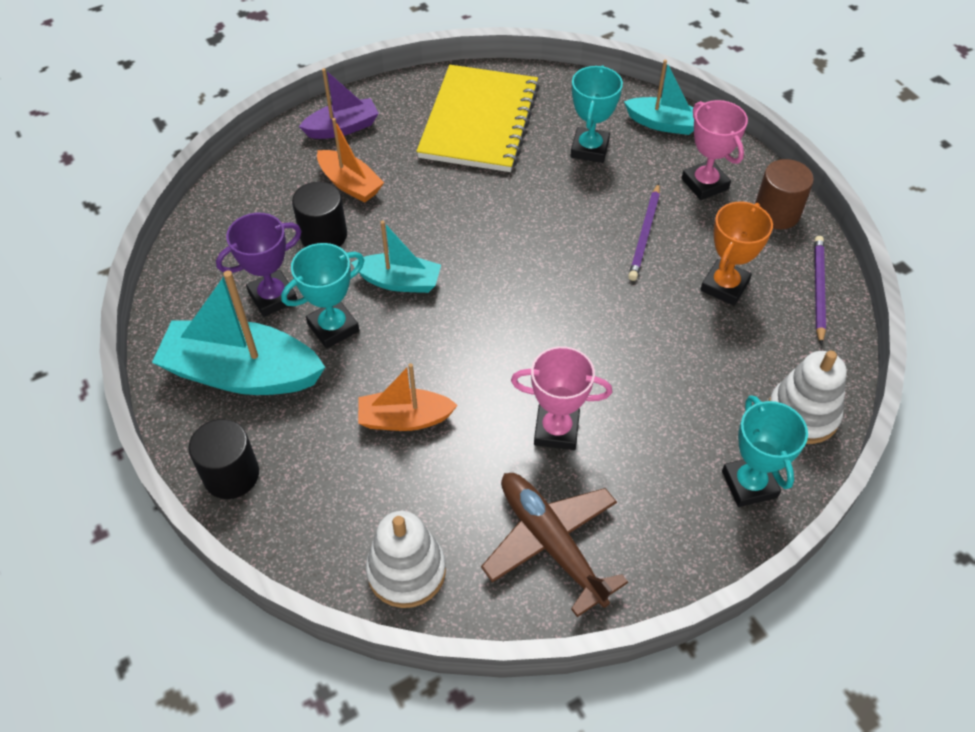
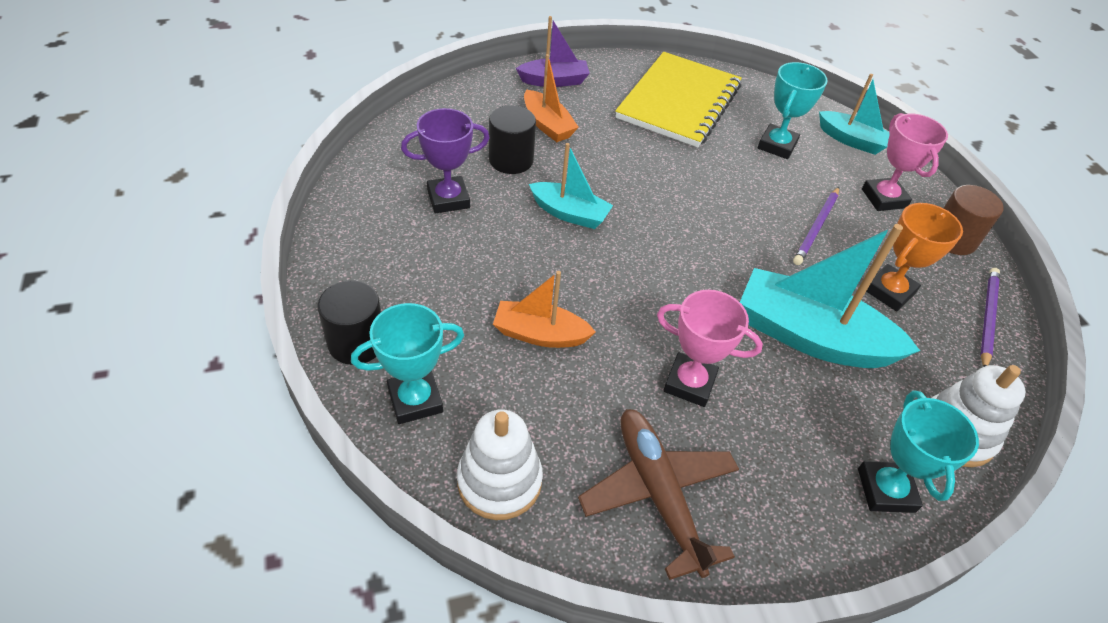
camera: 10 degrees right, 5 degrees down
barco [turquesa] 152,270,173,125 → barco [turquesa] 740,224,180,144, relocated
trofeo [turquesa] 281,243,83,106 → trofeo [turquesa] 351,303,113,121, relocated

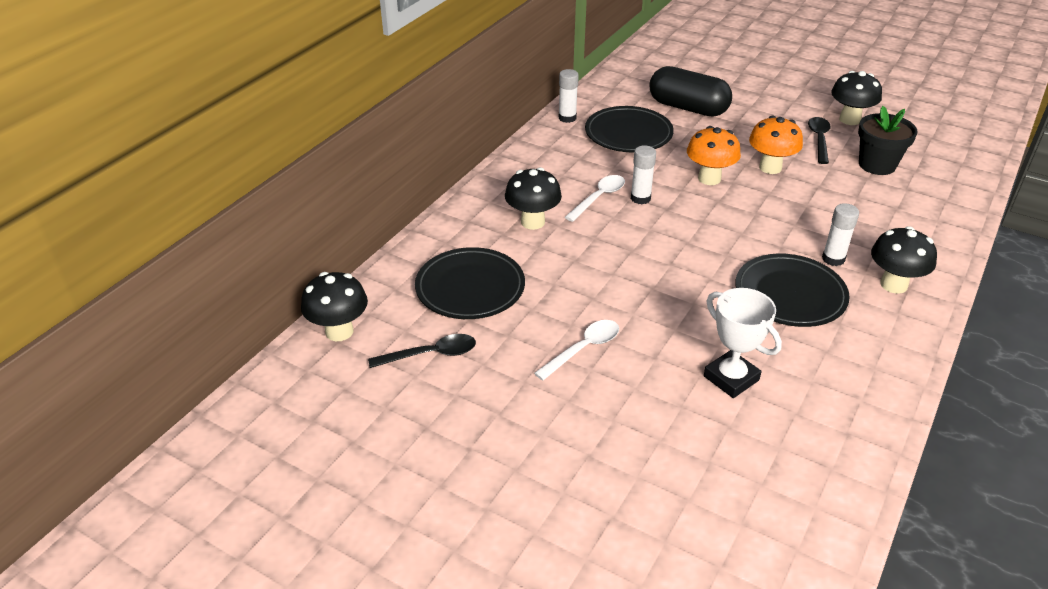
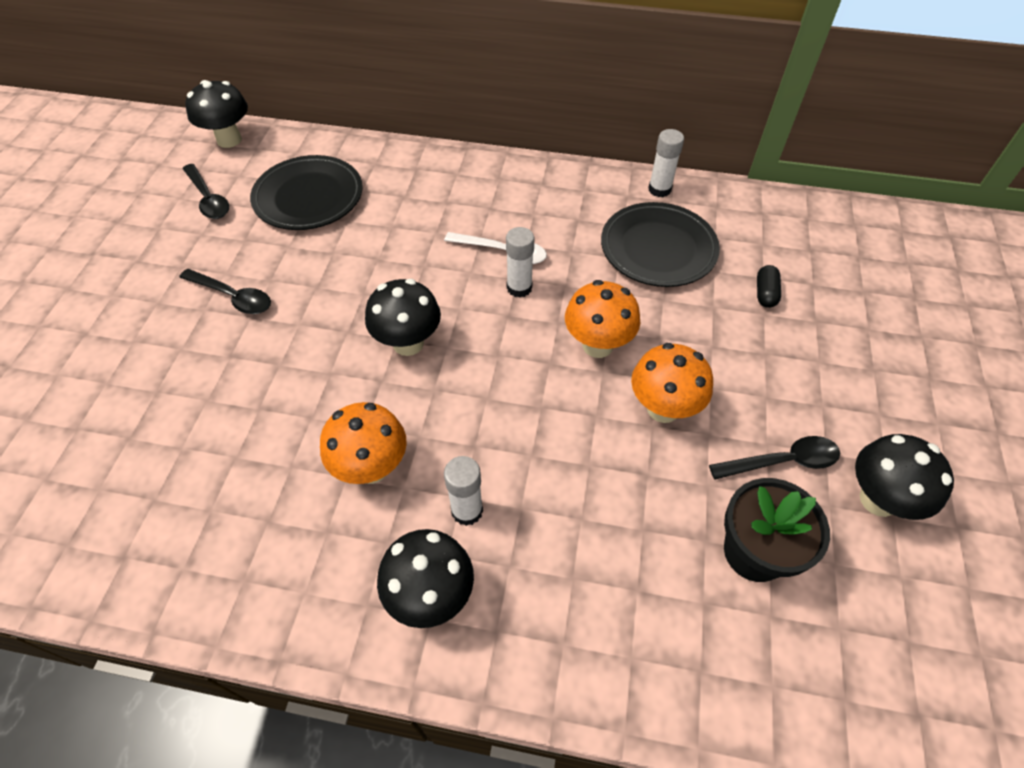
camera: 70 degrees right, 15 degrees up
trofeo [blanco] 704,288,78,110 → -
seta [negro] 505,167,57,63 → seta [negro] 365,279,76,77, relocated
plato [negro] 735,254,115,73 → seta [naranja] 320,402,87,82
cuchara [blanco] 534,320,85,61 → cuchara [negro] 179,269,92,45
cápsula [negro] 649,66,83,51 → cápsula [negro] 757,265,24,43, x0.40

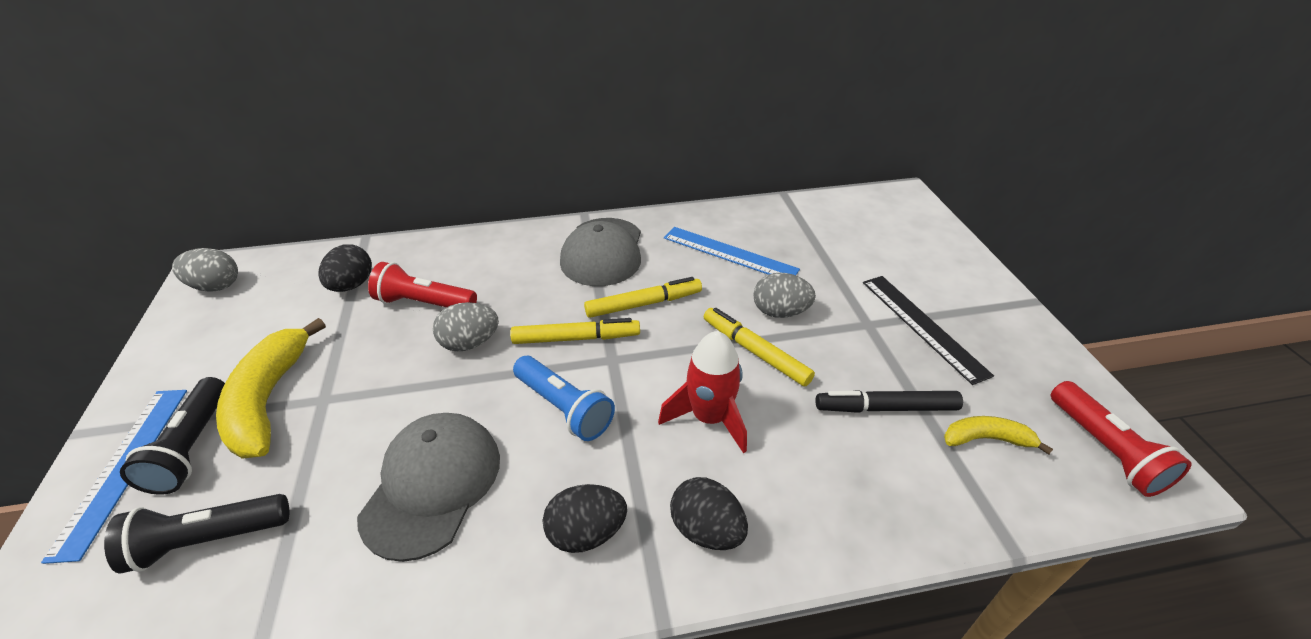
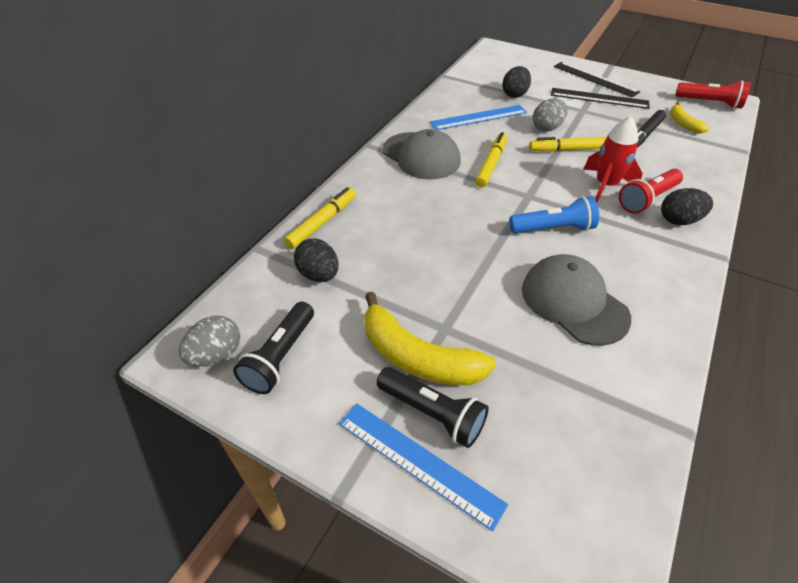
camera: 50 degrees left, 5 degrees up
huevo [gris] 433,302,66,49 → -
- → regla [negro] 554,62,86,35
lámpara de mano [negro] 104,494,185,80 → lámpara de mano [negro] 233,302,81,92, relocated
lámpara de mano [rojo] 368,262,109,45 → lámpara de mano [rojo] 619,169,64,45, relocated
rotulador [amarillo] 510,318,130,26 → rotulador [amarillo] 284,187,72,62, relocated
huevo [negro] 543,484,84,69 → huevo [negro] 502,66,29,32, relocated
plátano [amarillo] 944,416,109,39 → plátano [amarillo] 670,102,39,31, 60 degrees counterclockwise

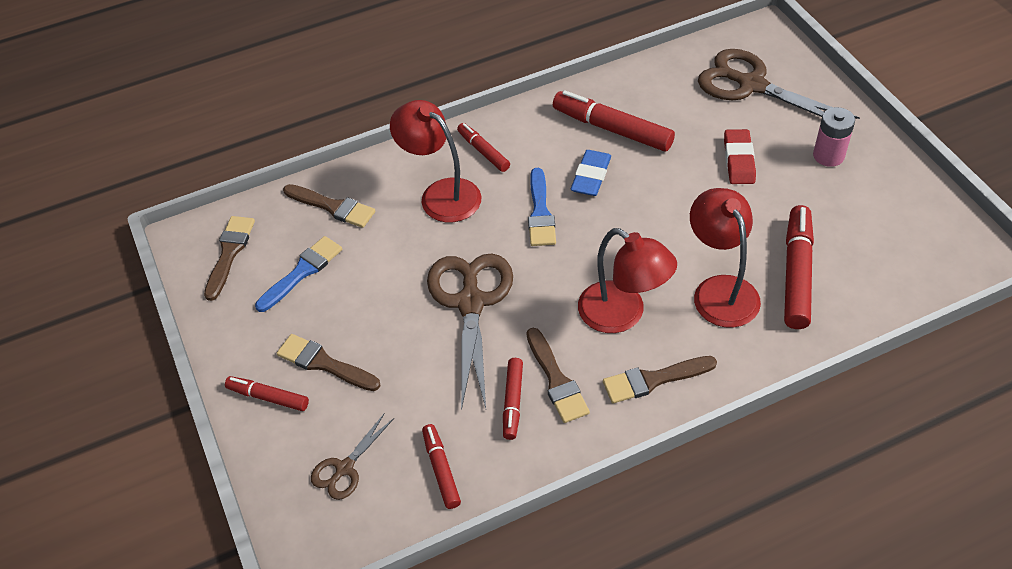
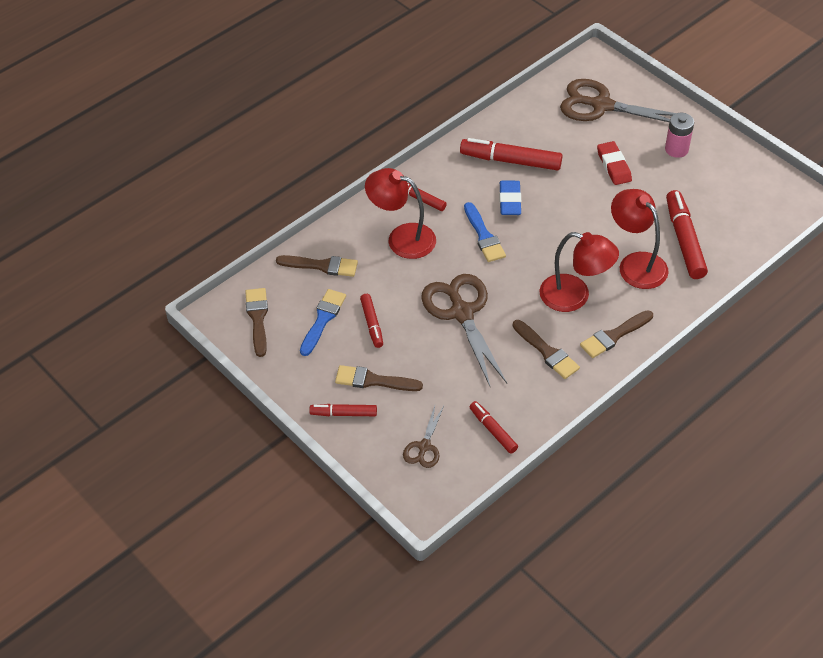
camera: 20 degrees left, 0 degrees up
rotulador [rojo] 503,358,20,82 → rotulador [rojo] 360,294,23,54, relocated

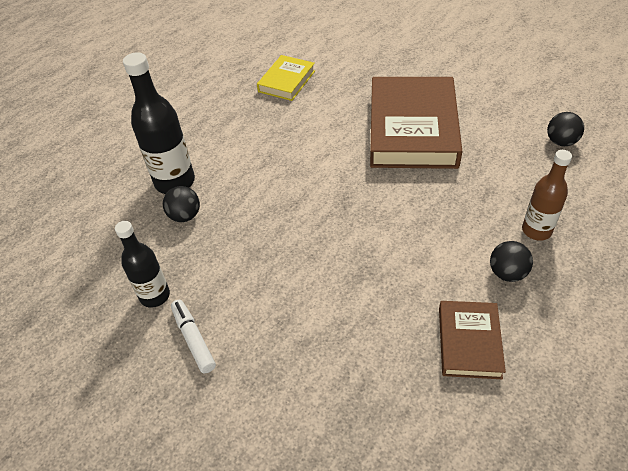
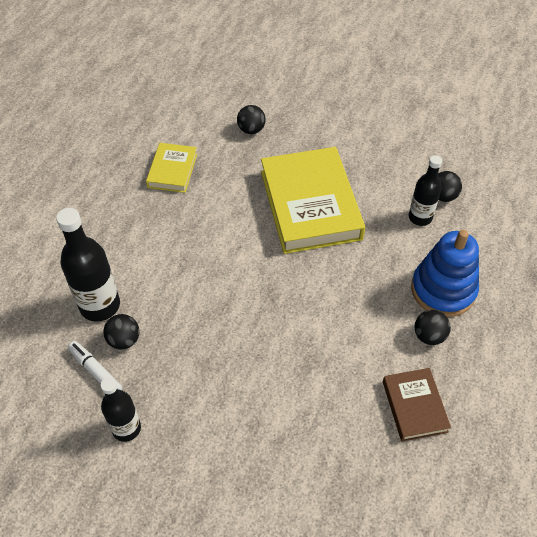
camera: 20 degrees left, 5 degrees up
- → pelota [negro] 237,105,28,29
- → botella [negro] 409,155,33,71
rotulador [blanco] 171,300,45,73 → rotulador [blanco] 68,341,54,49, relocated
botella [marrón] 522,150,50,91 → juguete apilable [azul] 411,230,68,87
libro [marrón] 370,77,93,92 → libro [amarillo] 261,147,104,107

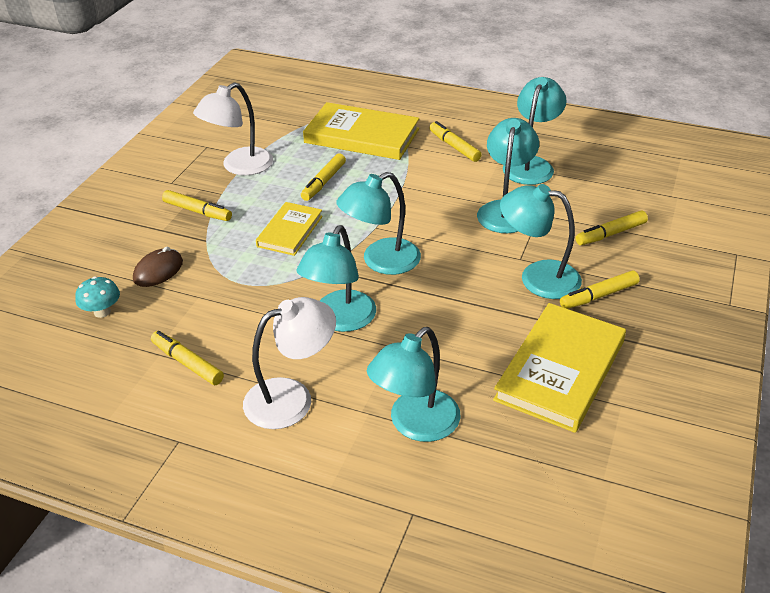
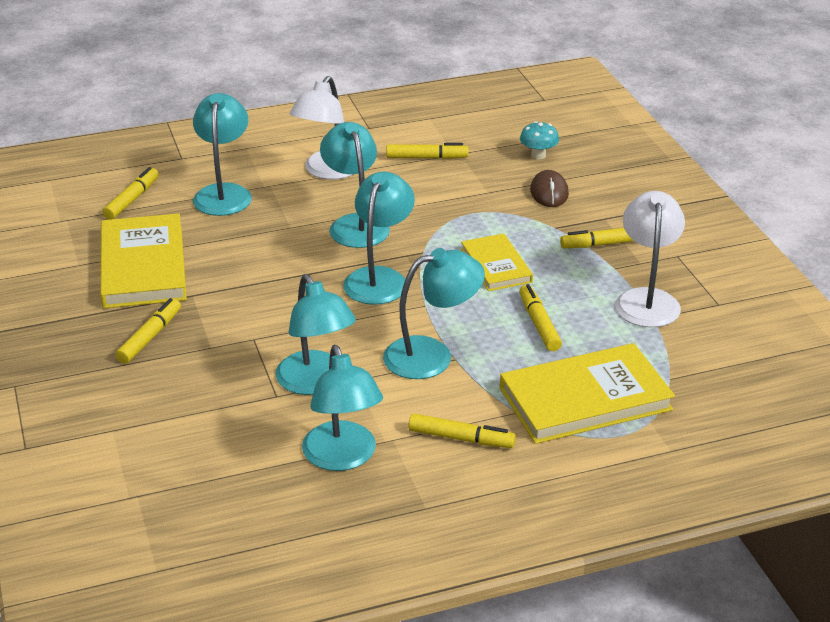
camera: 140 degrees right, 5 degrees down
lámpara [turquesa] 500,184,82,115 → lámpara [turquesa] 383,248,102,131, relocated
rotulador [amarillo] 576,211,72,34 → rotulador [amarillo] 103,167,56,53, relocated

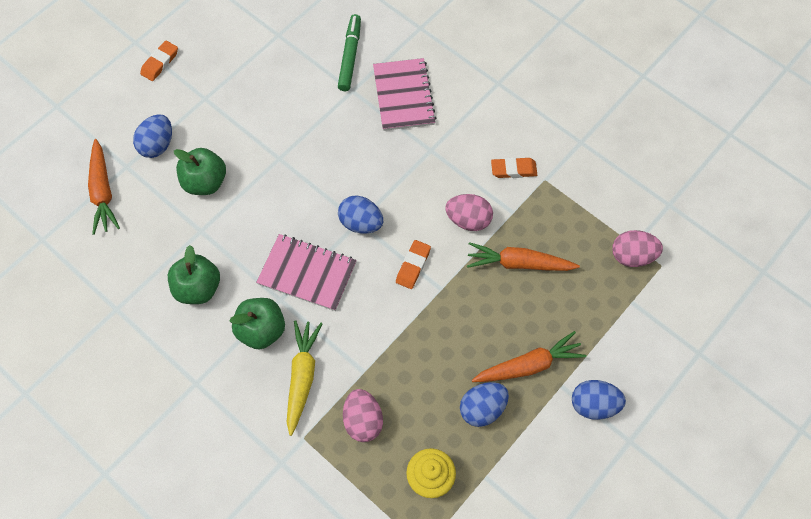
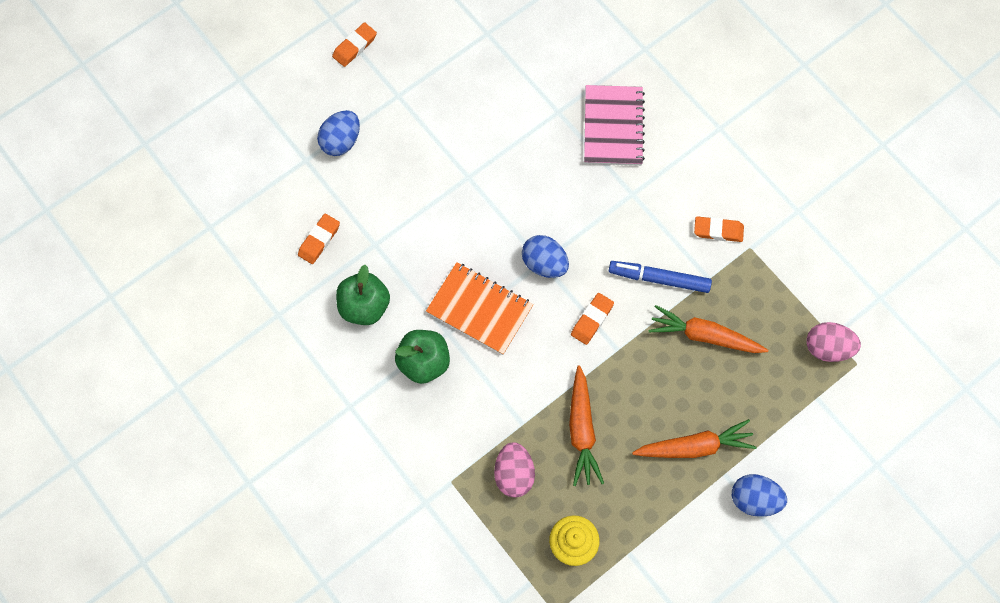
camera: 10 degrees right, 5 degrees up
manzana [verde] 174,148,52,47 → -
zanahoria [amarillo] 287,320,36,116 → -
rotulador [verde] 338,14,23,77 → -
huevo [azul] 460,382,49,45 → -
- → goma de borrar [naranja] 298,214,42,50
zanahoria [naranja] 88,139,32,96 → zanahoria [naranja] 569,365,35,121, relocated
huevo [rosa] 445,194,48,37 → rotulador [azul] 609,261,103,32
cuaderno [rosa] 256,234,101,77 → cuaderno [naranja] 426,262,108,93

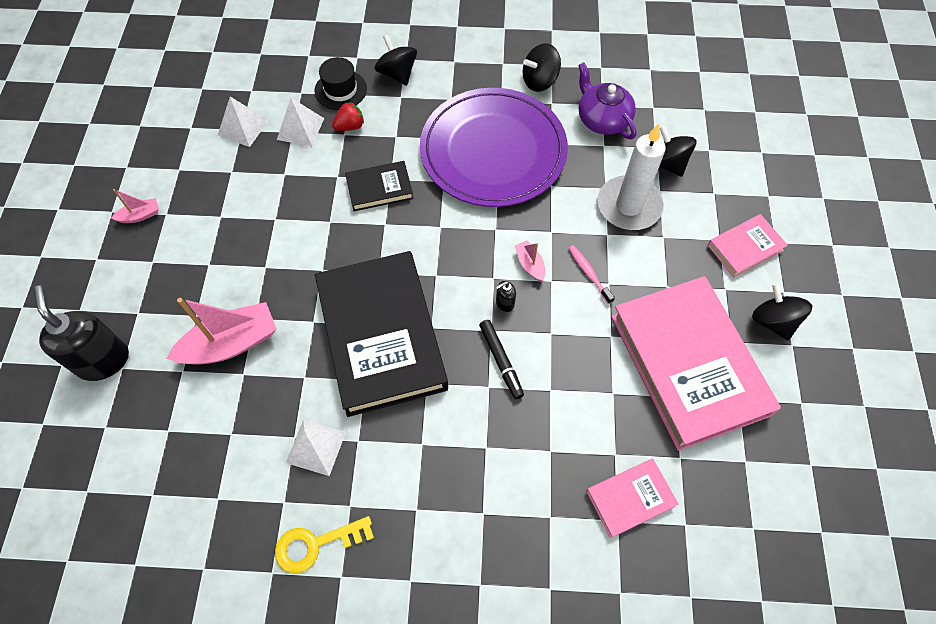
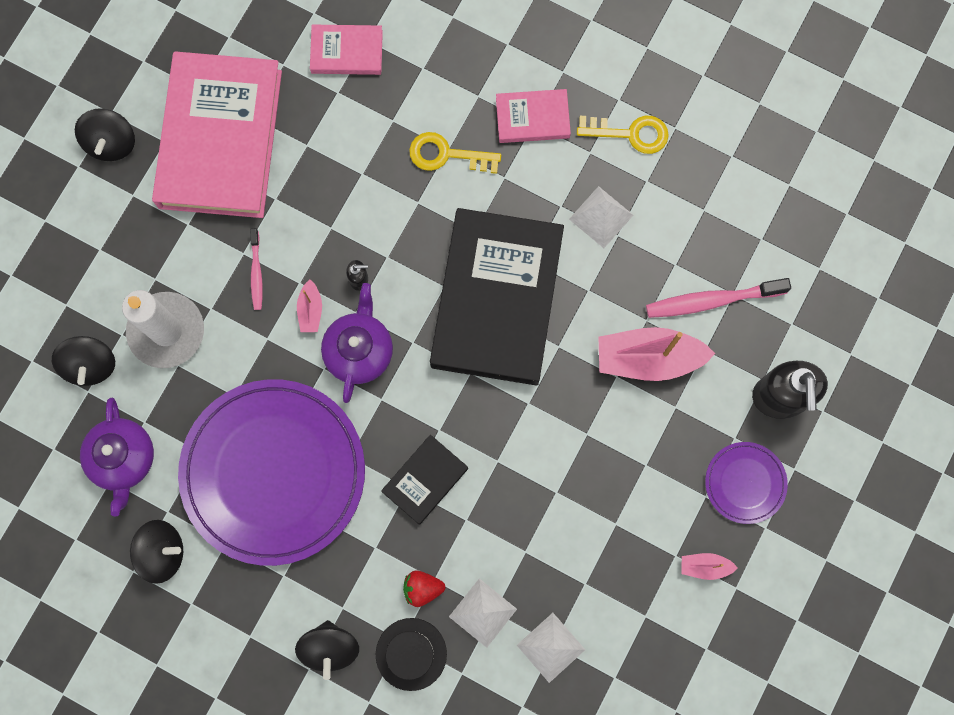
camera: 155 degrees left, 15 degrees up
rotulador [negro] 479,320,45,79 → -
- → tetera [morado] 321,283,72,120
- → llave [amarillo] 409,132,92,42
- → cepillo de dientes [rosa] 646,278,145,40
- → plato [morado] 705,442,83,82
libro [rosa] 707,214,81,63 → libro [rosa] 496,89,75,54, relocated
libro [negro] 345,161,69,50 → libro [negro] 381,435,87,90, 60 degrees counterclockwise

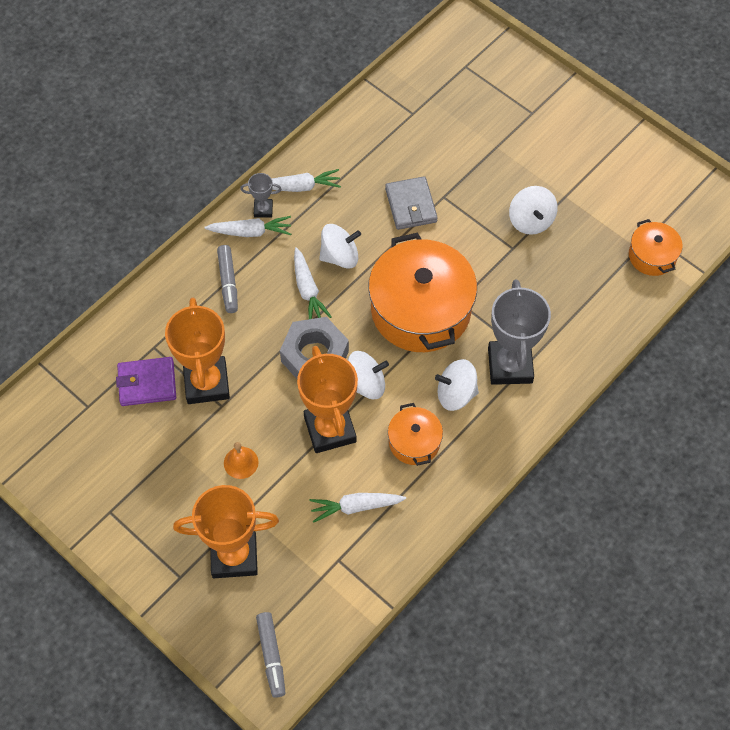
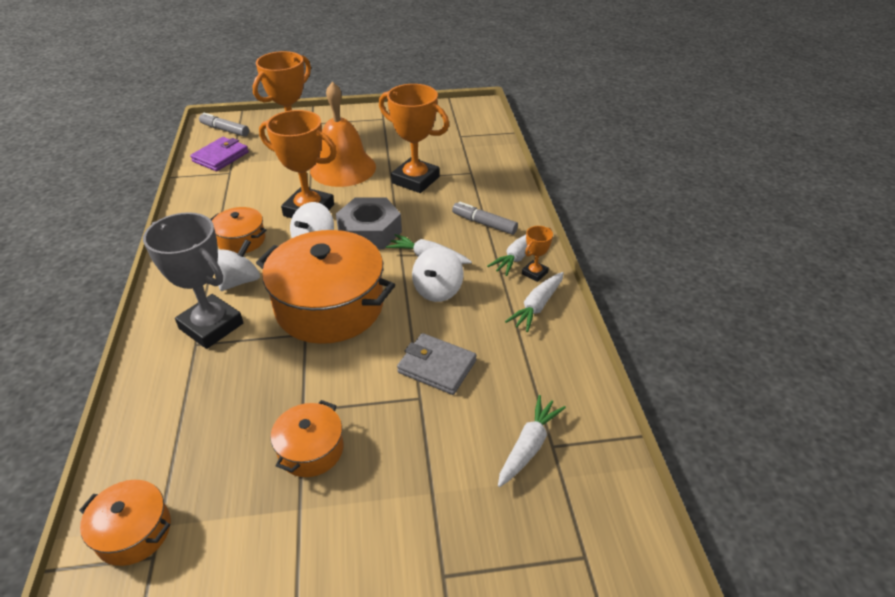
camera: 130 degrees right, 20 degrees down
cartera [morado] 116,357,60,49 → cartera [morado] 190,137,59,34, relocated
zanahoria [blanco] 310,493,96,30 → zanahoria [blanco] 498,395,68,92, relocated
peonza [blanco] 509,186,49,49 → olla [naranja] 271,400,72,77
trofeo [gris] 240,173,42,45 → trofeo [naranja] 522,226,31,56
campana [naranja] 224,442,35,37 → campana [naranja] 310,82,66,105, x2.39

